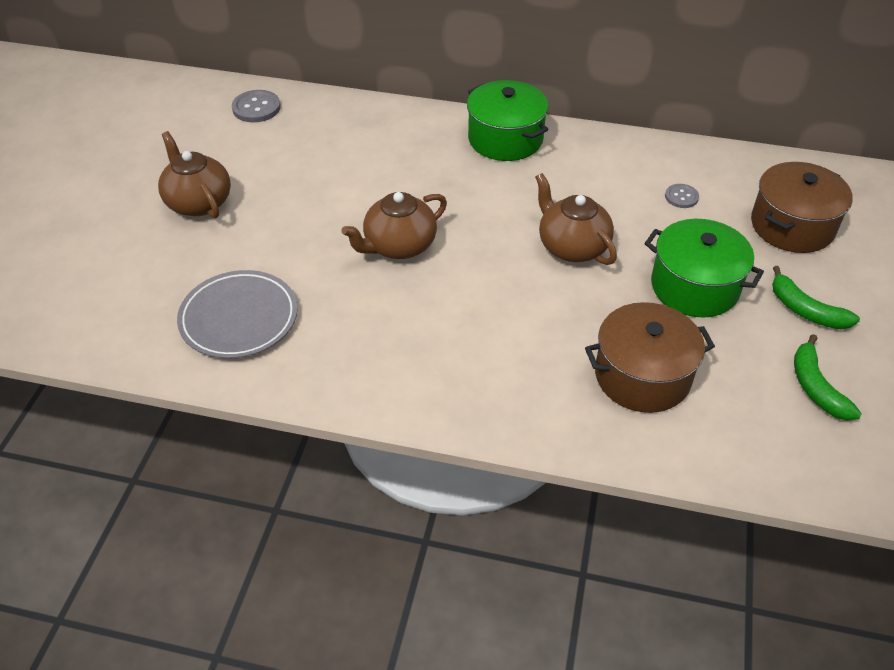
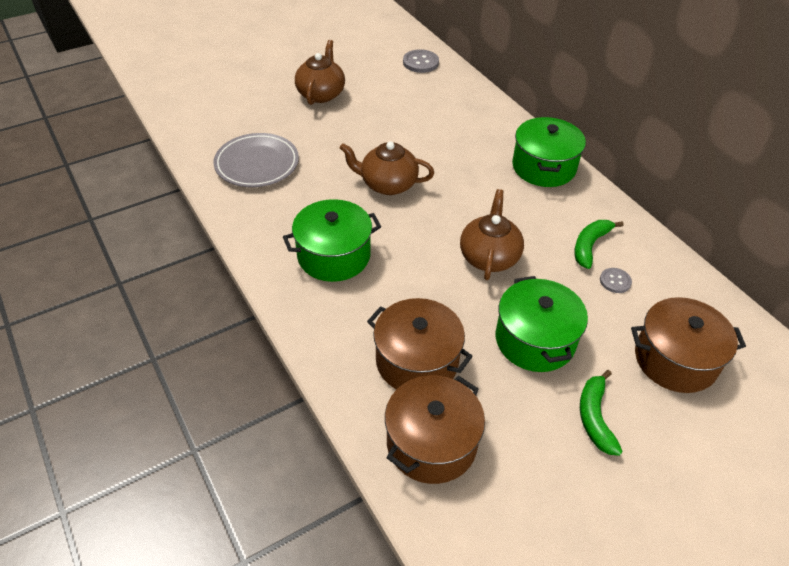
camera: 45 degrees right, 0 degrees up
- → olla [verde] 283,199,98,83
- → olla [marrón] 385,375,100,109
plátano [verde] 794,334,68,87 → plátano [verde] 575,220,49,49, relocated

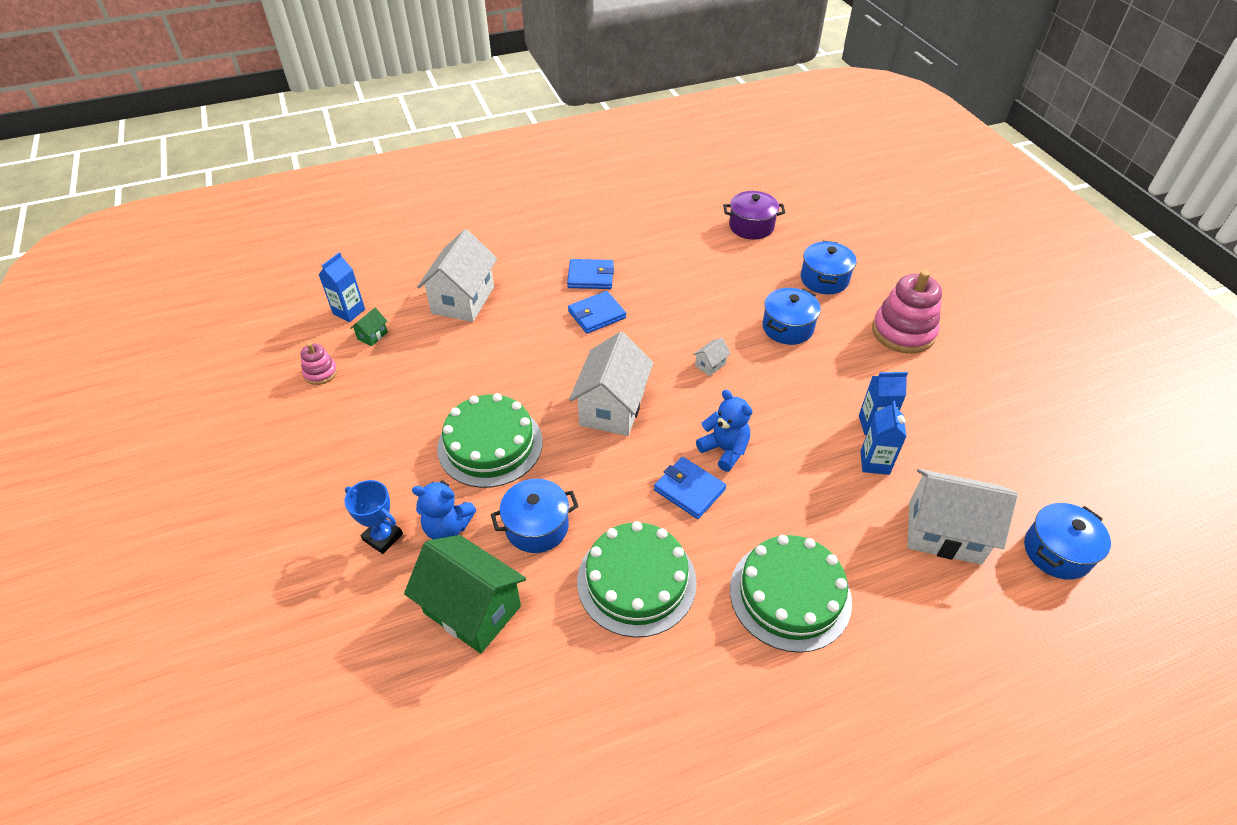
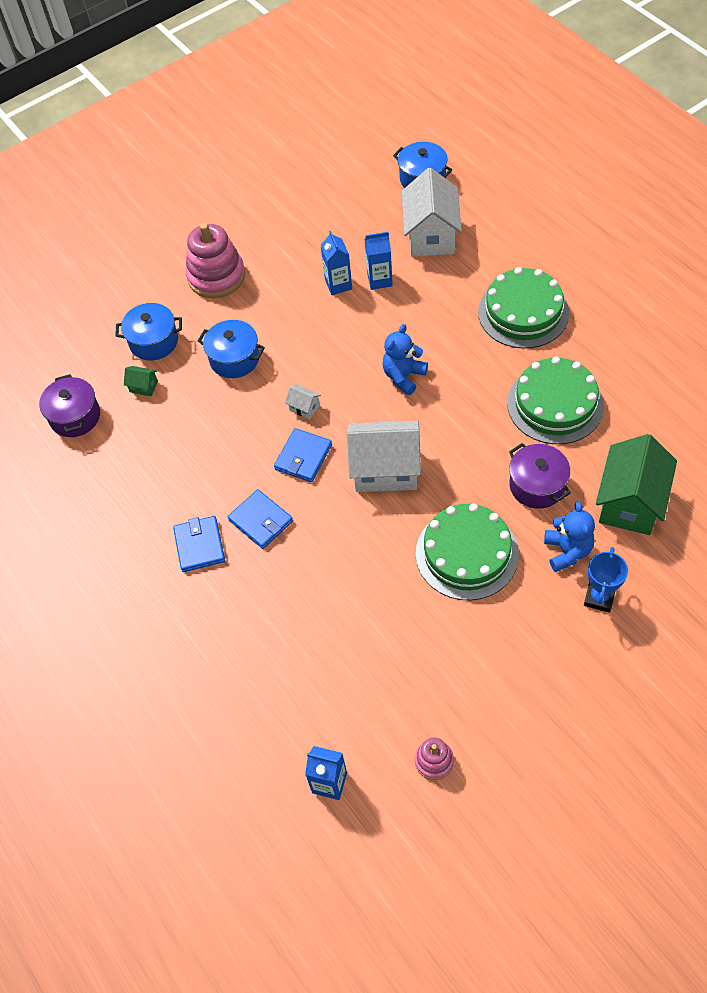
camera: 100 degrees left, 10 degrees up
casa [blanco] 417,229,80,93 → -
casa [verde] 350,308,38,38 → casa [verde] 124,366,34,30, relocated
cartera [azul] 654,457,72,62 → cartera [azul] 274,428,58,54, relocated
olla [azul] 491,479,88,74 → olla [morado] 509,443,62,66

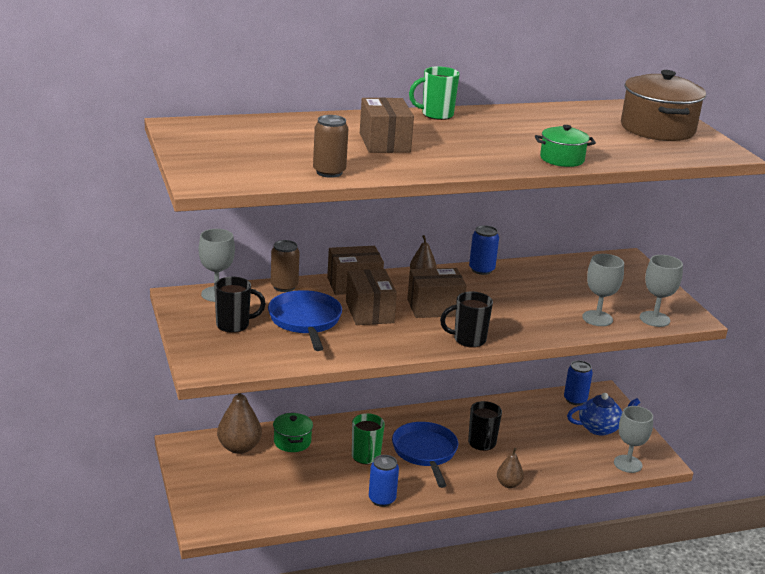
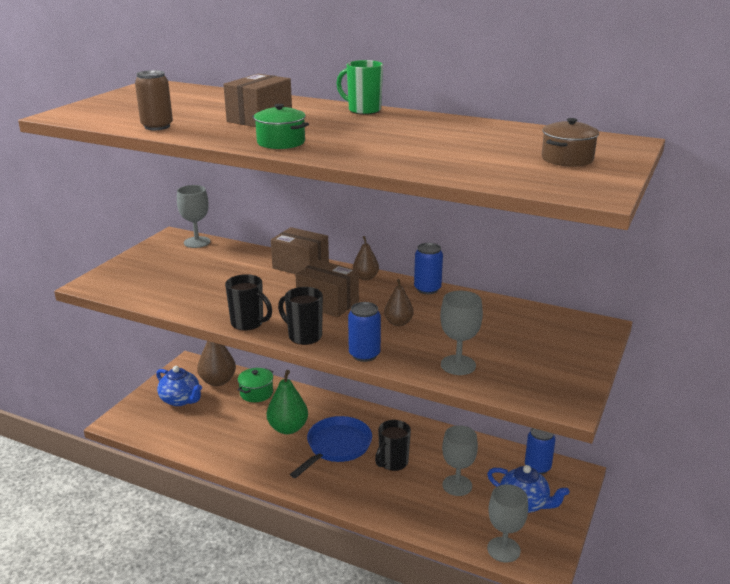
camera: 45 degrees right, 0 degrees up
sartén [azul] 268,290,74,61 → -
lata [marrón] 271,240,29,52 → -
caja [marrón] 346,269,51,56 → -
- → tetera [azul] 156,366,46,40
taza [negro] 214,277,52,56 → taza [negro] 225,274,47,57, relocated
lata [azul] 369,455,30,52 → lata [azul] 348,302,33,60, relocated
pera [marrón] 497,448,27,40 → pera [marrón] 384,279,30,47, relocated
olla [verde] 535,125,61,42 → olla [verde] 252,104,57,45, relocated
copa [gris] 640,255,43,72 → copa [gris] 442,425,36,71, relocated
taza [verde] 352,413,33,52 → pera [verde] 267,370,41,64
olla [marrón] 621,70,85,71 → olla [marrón] 542,118,57,49, x0.55

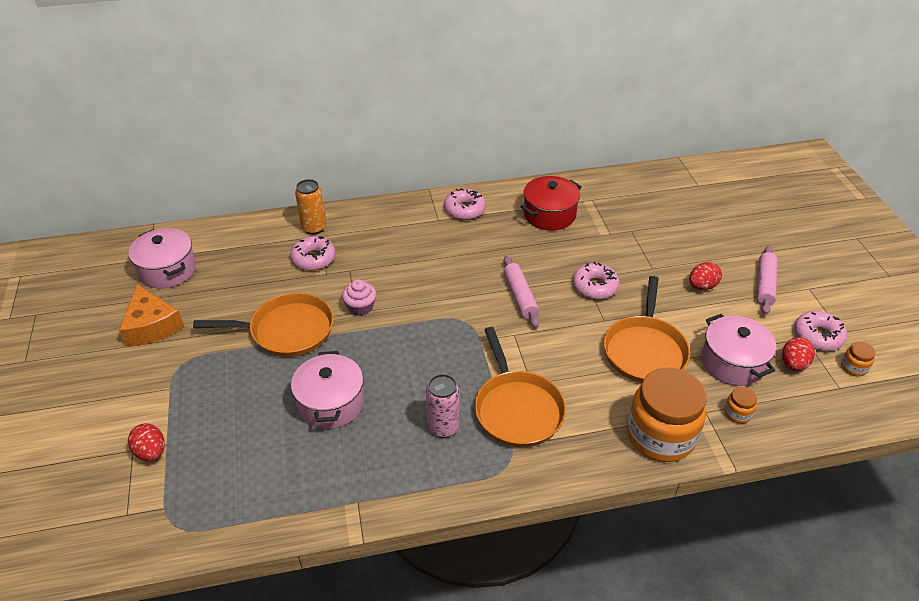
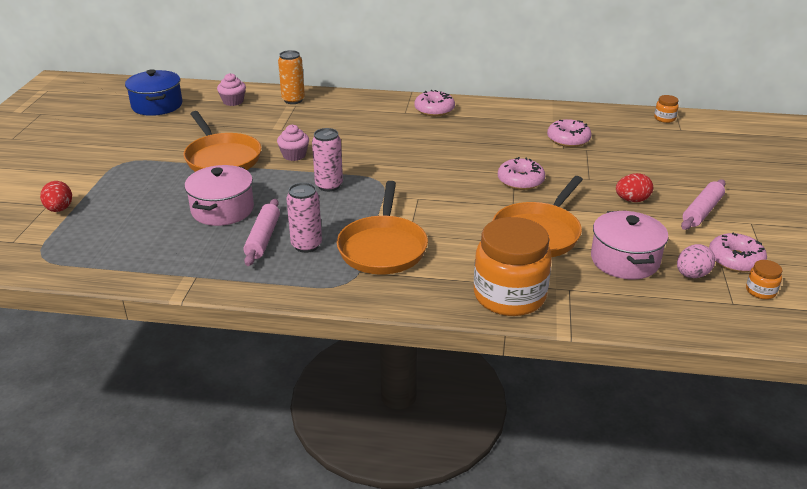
camera: 20 degrees right, 10 degrees down
queso [naranja] 119,284,65,63 → -
olla [rojo] 521,176,61,55 → -
- → magdalena [rosa] 217,73,29,33
- → lata [rosa] 312,128,31,64
rosquilla [rosa] 290,236,46,34 → rosquilla [rosa] 547,119,45,28, relocated
rodillo [rosa] 503,256,36,72 → rodillo [rosa] 244,199,36,67, relocated
tarro [naranja] 724,387,33,37 → tarro [naranja] 654,95,25,28, relocated
olla [rosa] 129,228,67,60 → olla [azul] 125,69,57,47
huevo [rojo] 782,337,33,34 → huevo [rosa] 677,244,38,34
sartén [naranja] 193,293,141,64 → sartén [naranja] 183,111,78,61, 45 degrees clockwise

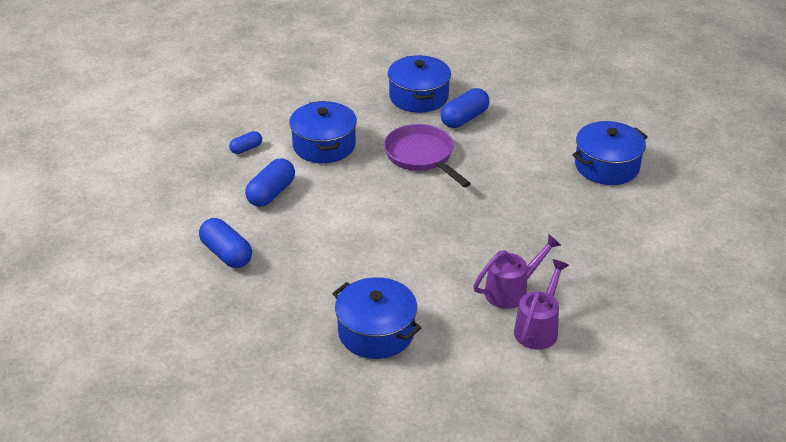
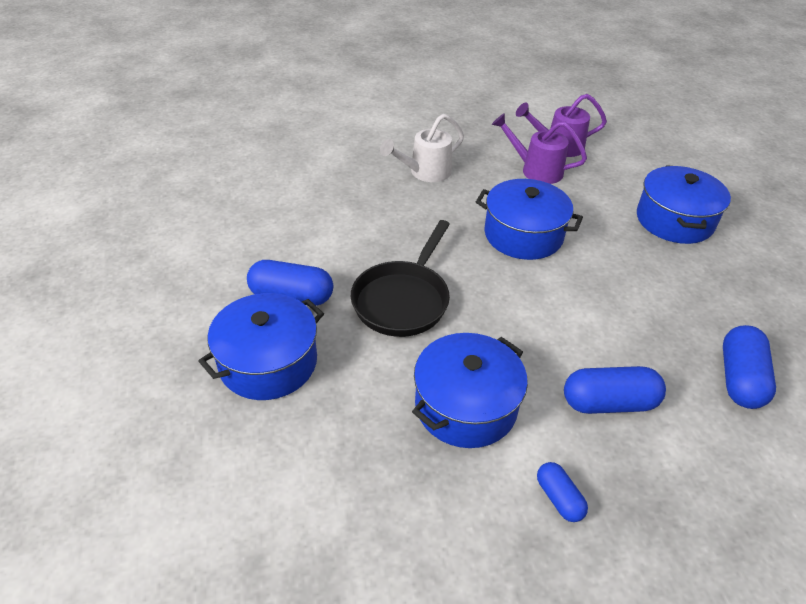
camera: 125 degrees left, 5 degrees up
- → regadera [blanco] 380,114,84,68
olla [azul] 572,121,76,64 → olla [azul] 476,179,107,81, relocated
sartén [morado] 384,124,87,63 → sartén [negro] 351,220,99,117
cápsula [azul] 229,131,33,23 → cápsula [azul] 537,462,51,60, 45 degrees clockwise

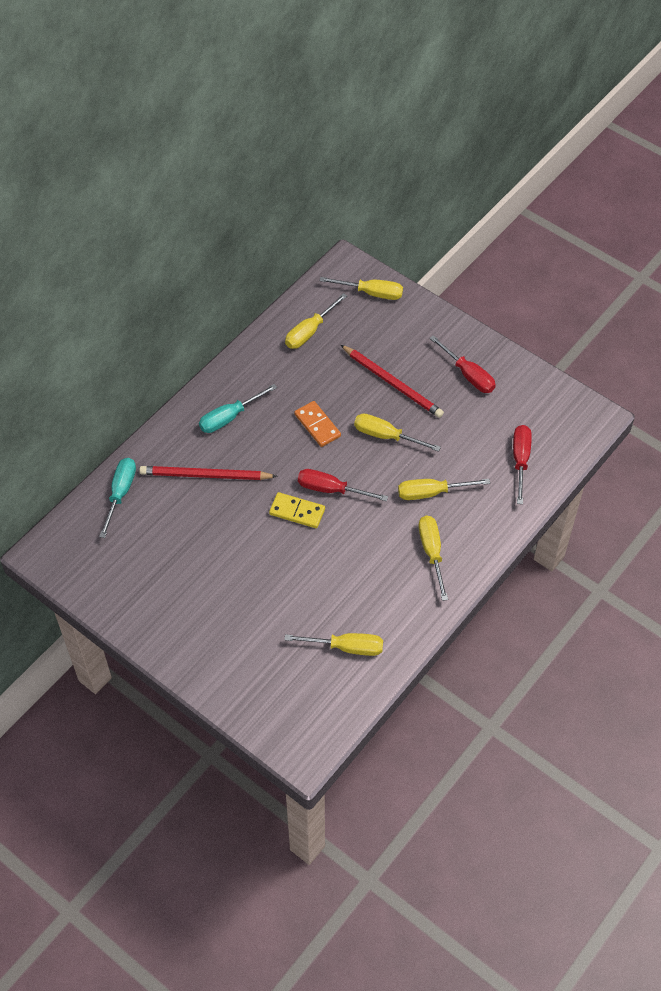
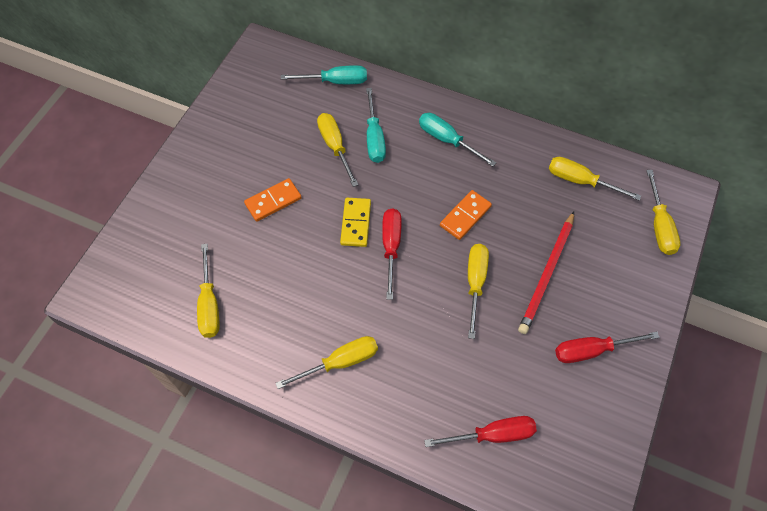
camera: 75 degrees right, 5 degrees up
- → ficha de dominó [naranja] 244,178,58,44
destornillador [amarillo] 398,479,92,21 → destornillador [amarillo] 317,113,41,74, relocated
lápiz [rojo] 139,466,139,14 → destornillador [turquesa] 366,88,20,75
destornillador [rojo] 429,335,67,58 → destornillador [rojo] 555,332,105,31, 45 degrees clockwise

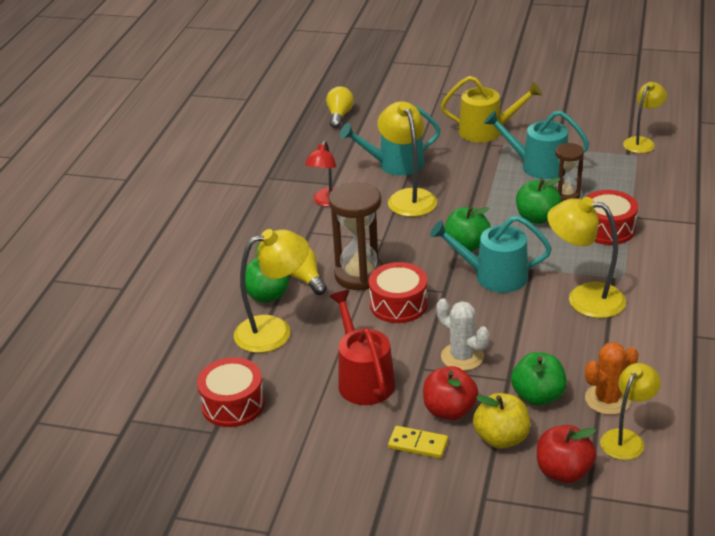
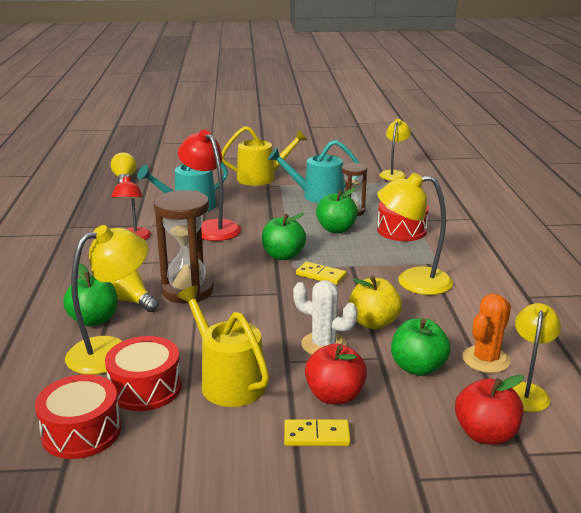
camera: 20 degrees left, 10 degrees down
tambor [rojo] 369,262,59,61 → tambor [rojo] 105,336,77,75, relocated
manzana [amarillo] 473,393,57,56 → manzana [amarillo] 349,276,53,53, relocated
regadera [turquesa] 430,216,122,77 → ficha de dominó [amarillo] 296,262,50,23
regadera [rojo] 329,290,66,115 → regadera [amarillo] 177,285,92,122
lámpara [amarillo] 378,101,59,116 → lámpara [rojo] 178,129,63,112

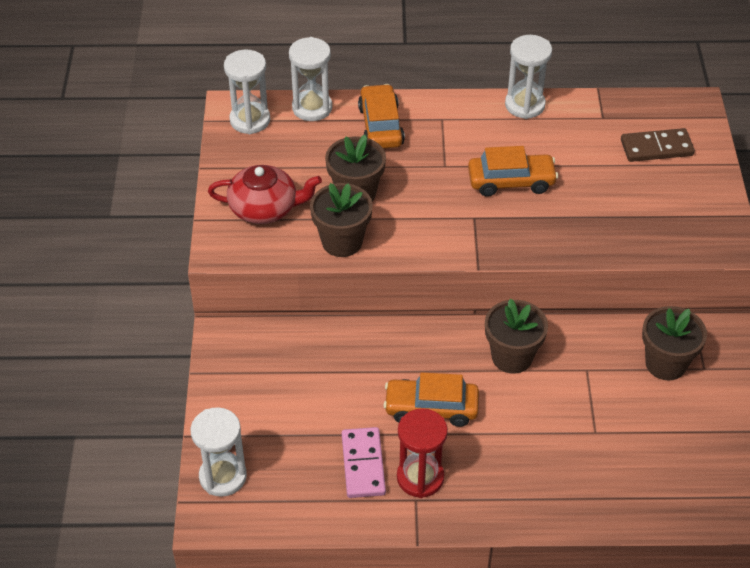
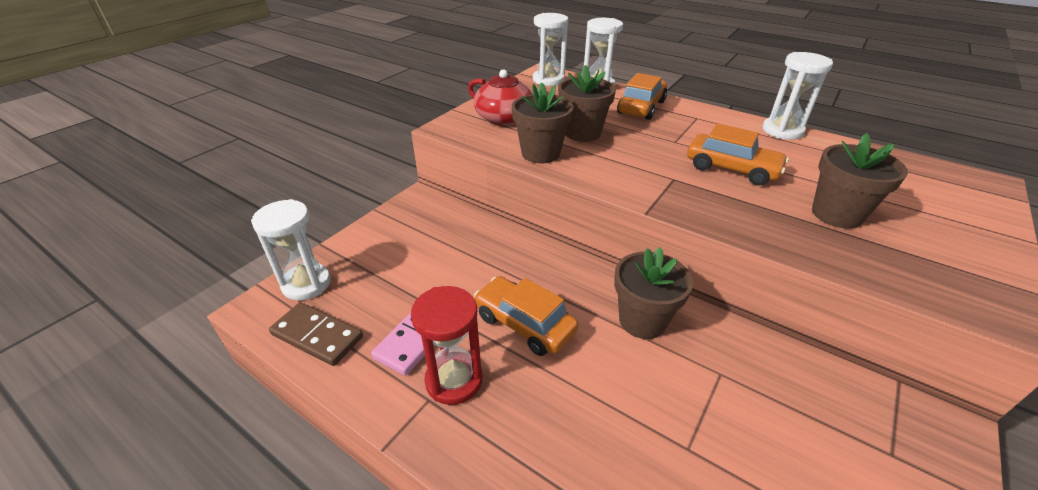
camera: 35 degrees right, 10 degrees down
ficha de dominó [marrón] 621,128,74,34 → ficha de dominó [marrón] 269,302,94,64, relocated
maceta [marrón] 642,306,65,74 → maceta [marrón] 812,133,96,96, relocated

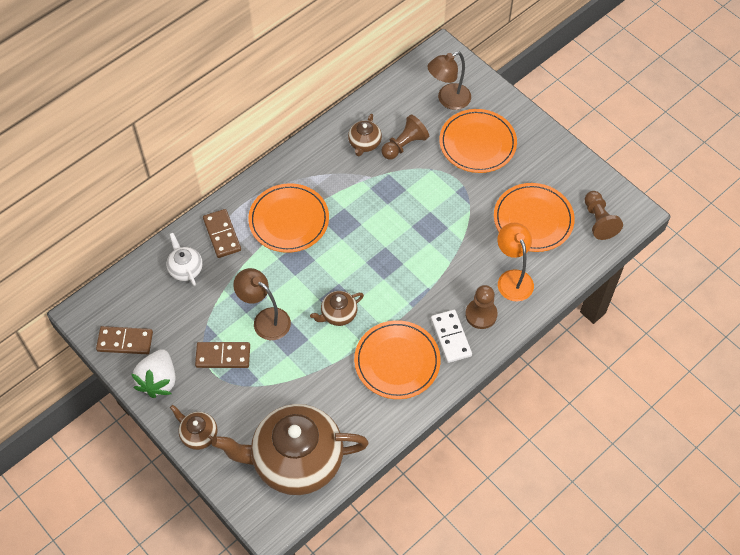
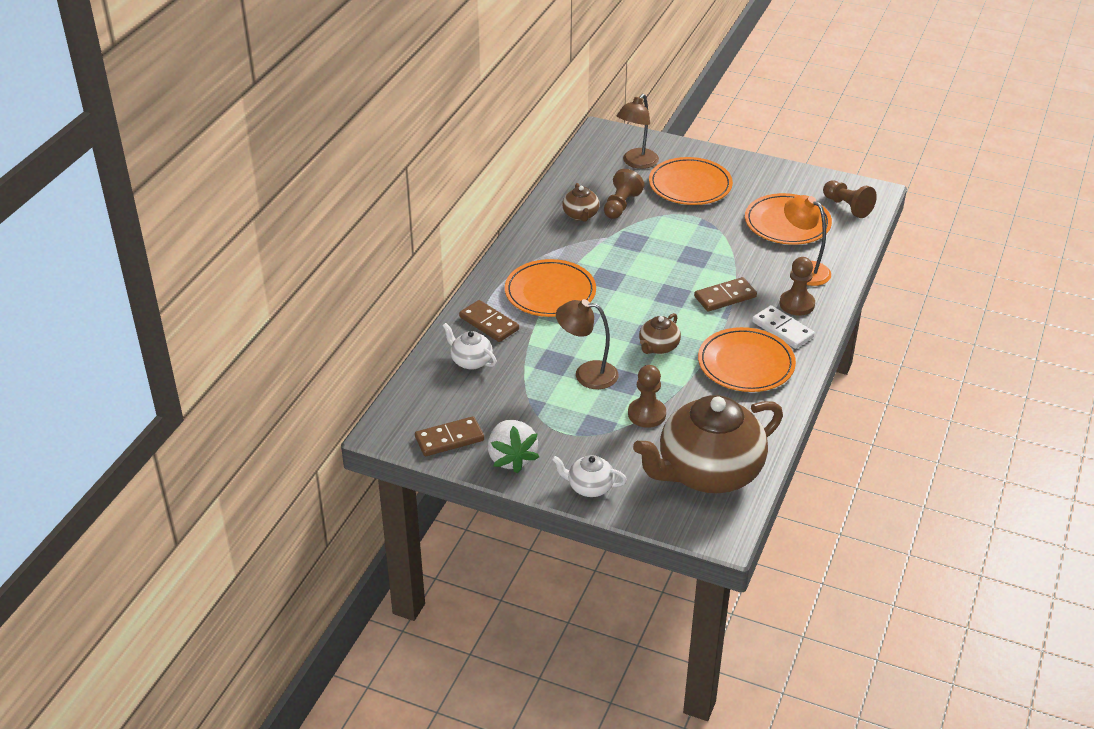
camera: 25 degrees left, 20 degrees down
- → peón [marrón] 628,365,38,63
ficha de dominó [marrón] 195,342,55,26 → ficha de dominó [marrón] 694,277,63,35, relocated
tetera [marrón] 170,405,48,45 → tetera [blanco] 552,455,75,42

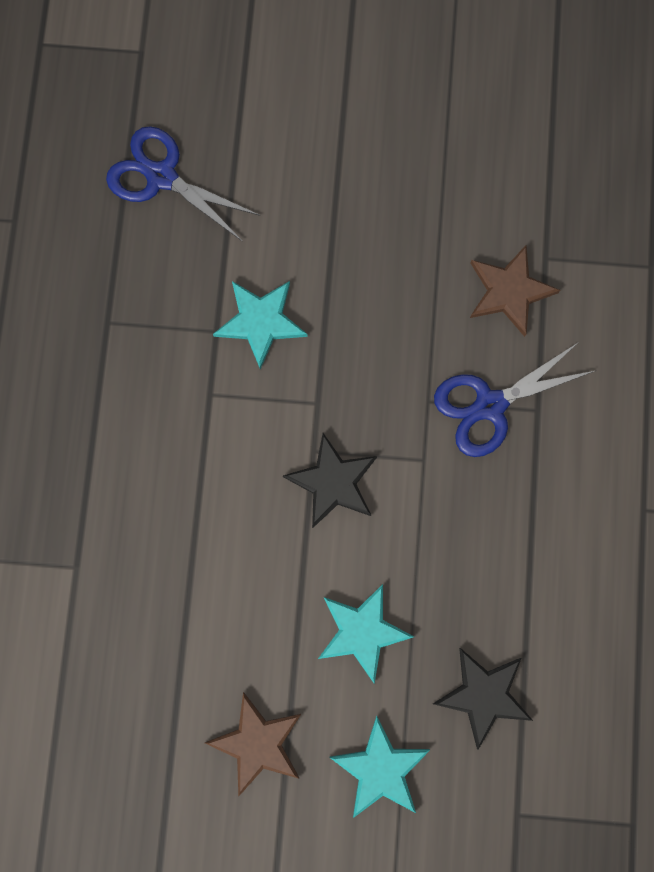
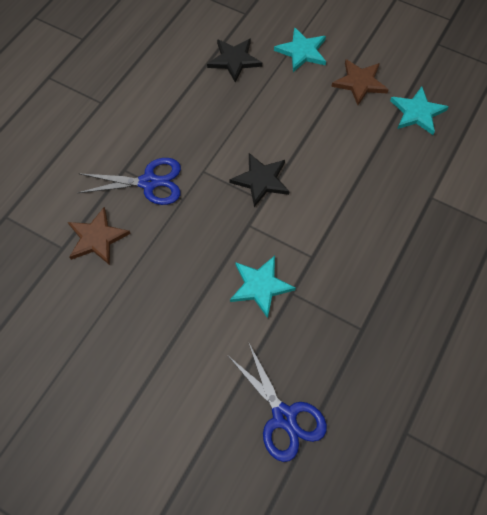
camera: 155 degrees left, 15 degrees down
estrella [turquesa] 318,584,96,100 → estrella [turquesa] 390,87,59,48, relocated

